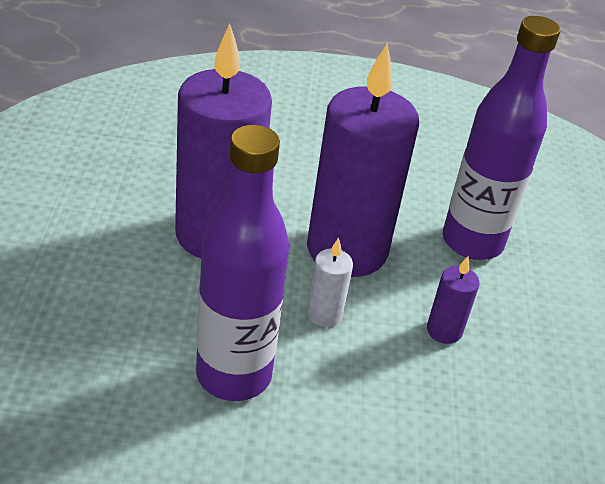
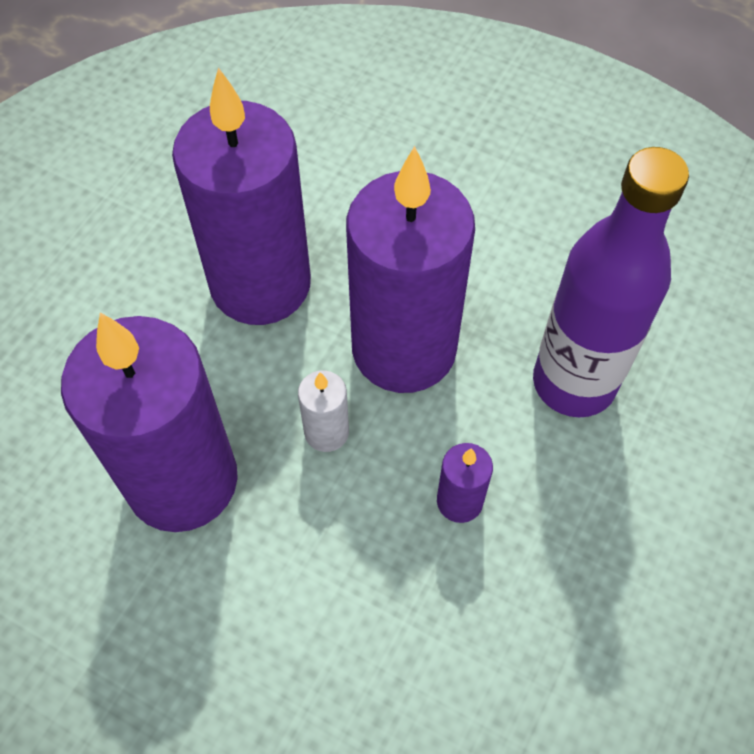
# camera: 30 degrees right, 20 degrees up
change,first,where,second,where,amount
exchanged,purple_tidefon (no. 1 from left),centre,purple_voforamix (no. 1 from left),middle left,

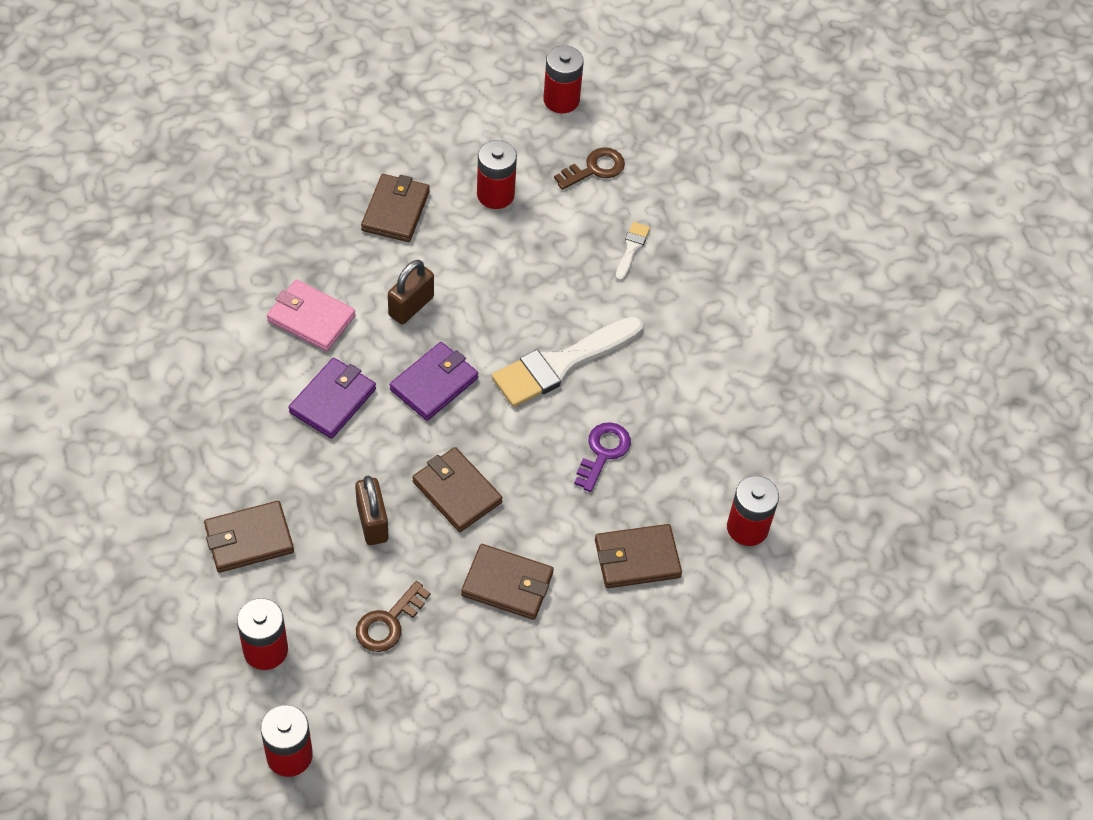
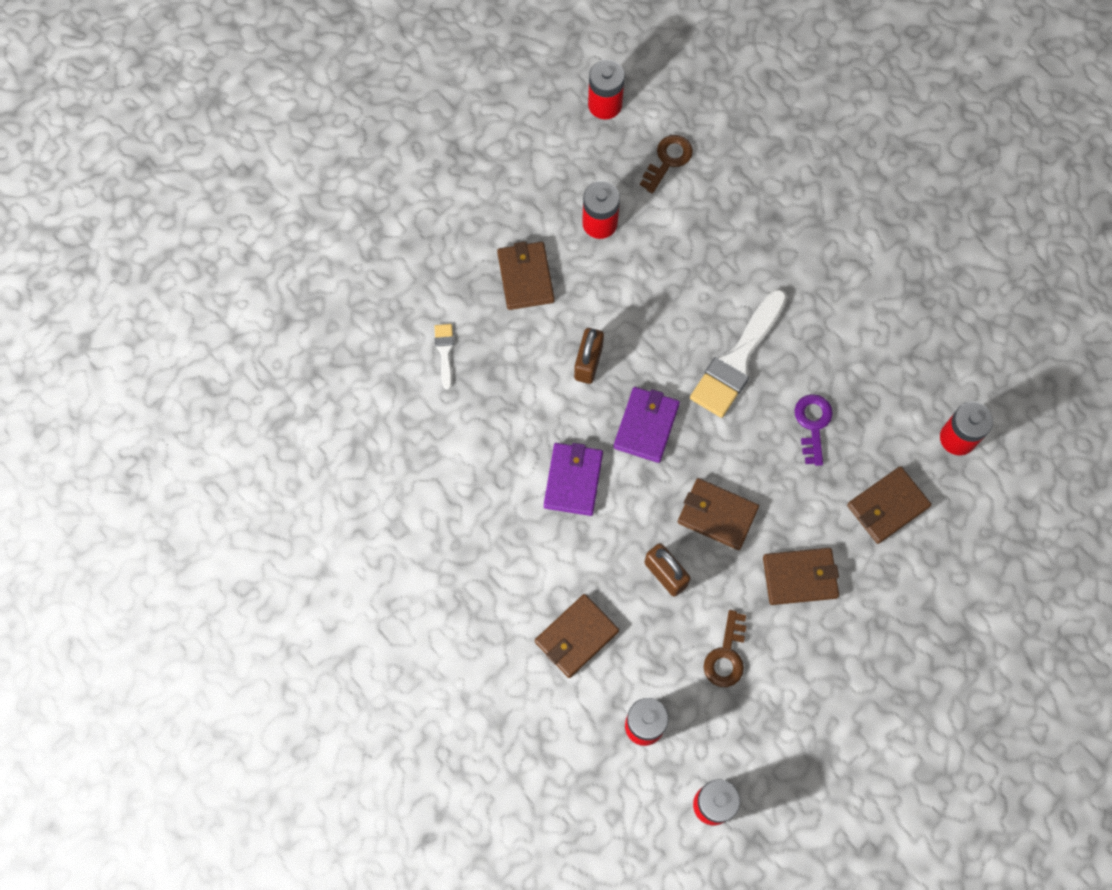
# camera: 20 degrees left, 15 degrees up
change,first,where,second,where,amount
missing,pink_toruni,middle left,,,
relocated,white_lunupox (no. 2 from left in the first image),top centre,white_lunupox (no. 1 from left),centre,

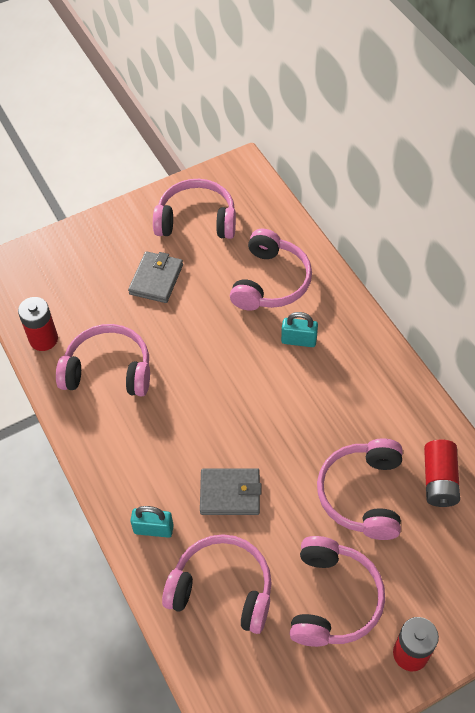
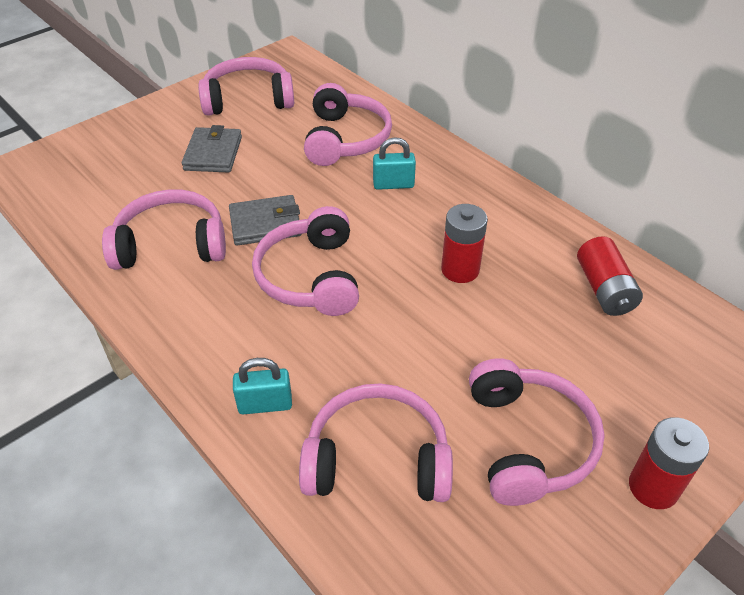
# camera: 15 degrees left, 10 degrees down
change,first,where,second,where,amount
relocated,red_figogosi (no. 1 from left),middle left,,centre,
relocated,grey_toruni (no. 2 from left),bottom centre,,centre,
relocated,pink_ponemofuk (no. 6 from left in the first image),bottom right,pink_ponemofuk (no. 3 from left),centre,

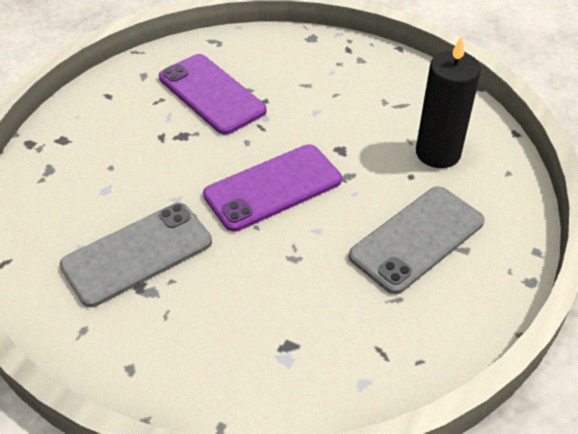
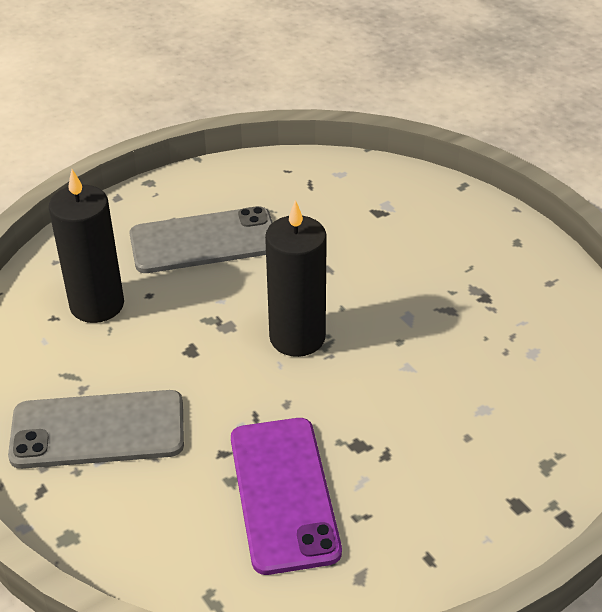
# camera: 150 degrees left, 5 degrees down
change,first,where,second,where,amount
relocated,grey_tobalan (no. 1 from left),middle left,,bottom left,
exchanged,purple_tobalan (no. 2 from left),centre,black_voforamix (no. 2 from left),centre,

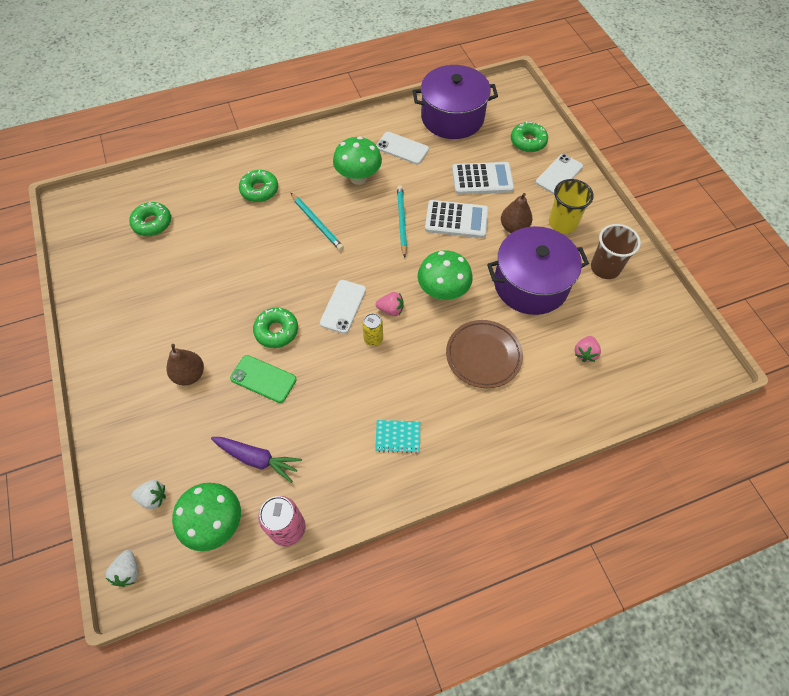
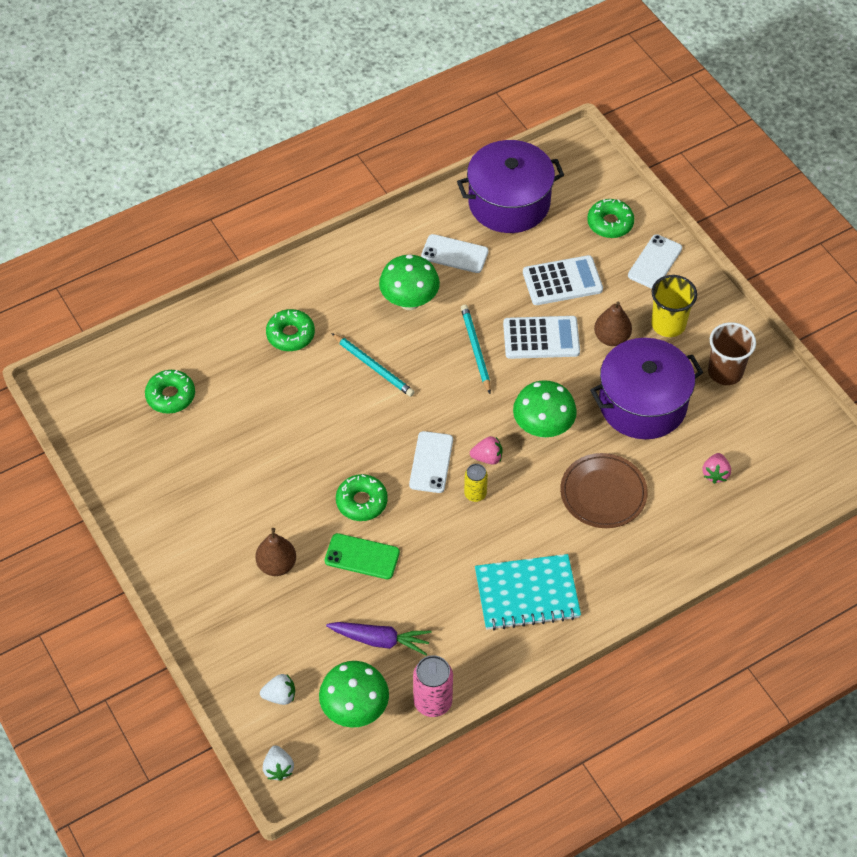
# camera: 10 degrees left, 5 degrees down
change,first,where,second,where,amount
size,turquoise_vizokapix,centre,,bottom centre,x1.97

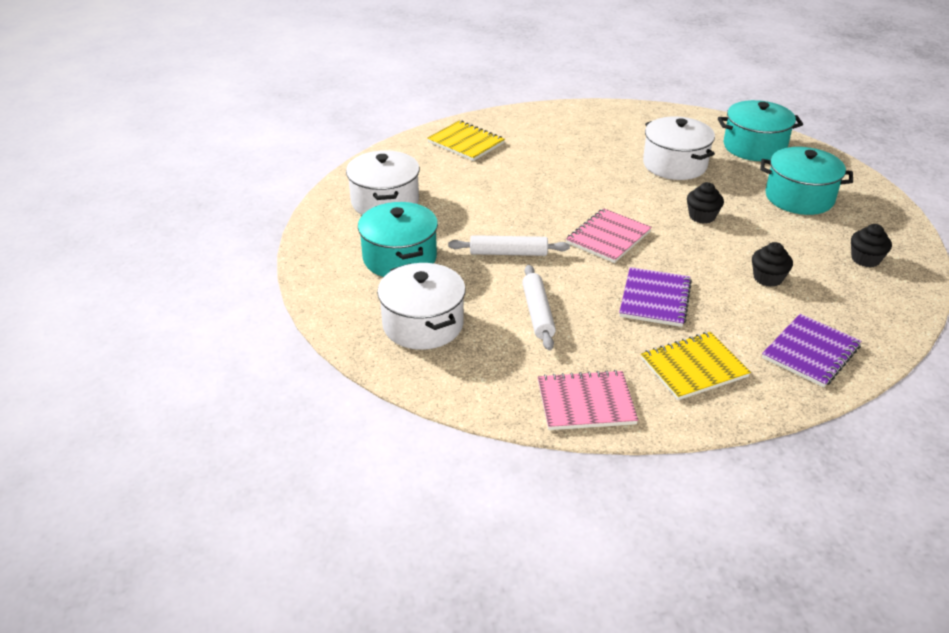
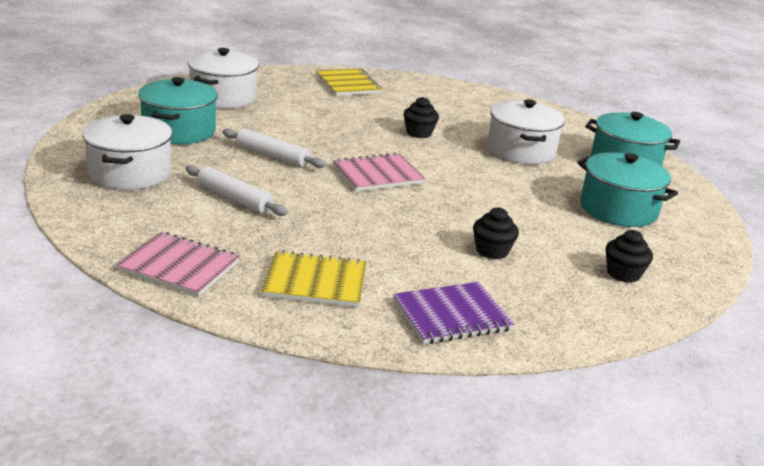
# camera: 25 degrees right, 10 degrees down
change,first,where,second,where,amount
spun,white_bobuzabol (no. 2 from left in the first image),centre,white_bobuzabol (no. 1 from left),middle left,75 degrees counterclockwise
missing,purple_vizokapix (no. 1 from left),middle right,,,
relocated,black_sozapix (no. 1 from left),top right,,top centre,

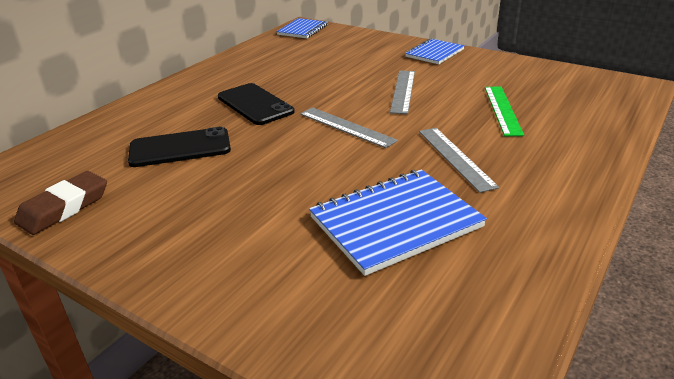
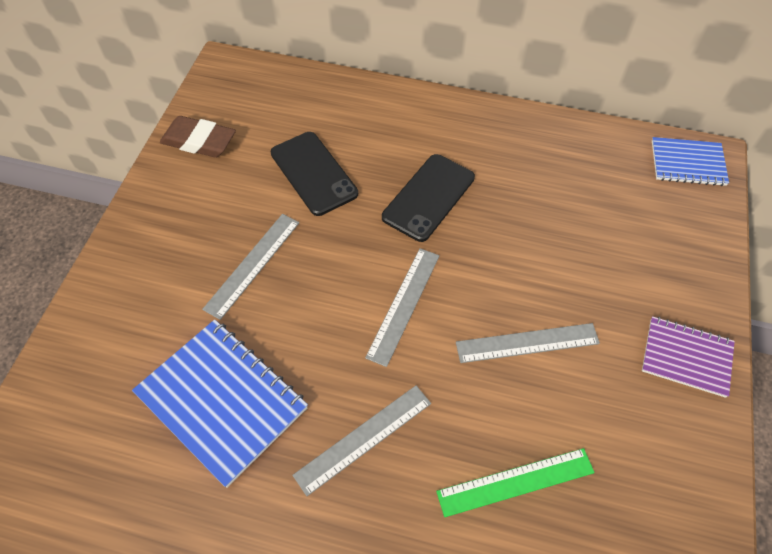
# camera: 70 degrees right, 25 degrees up
change,first,where,second,where,amount
colour,blue_vizokapix (no. 3 from left),top centre,purple_vizokapix,middle right,
appeared,,,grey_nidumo (no. 1 from left),middle left,

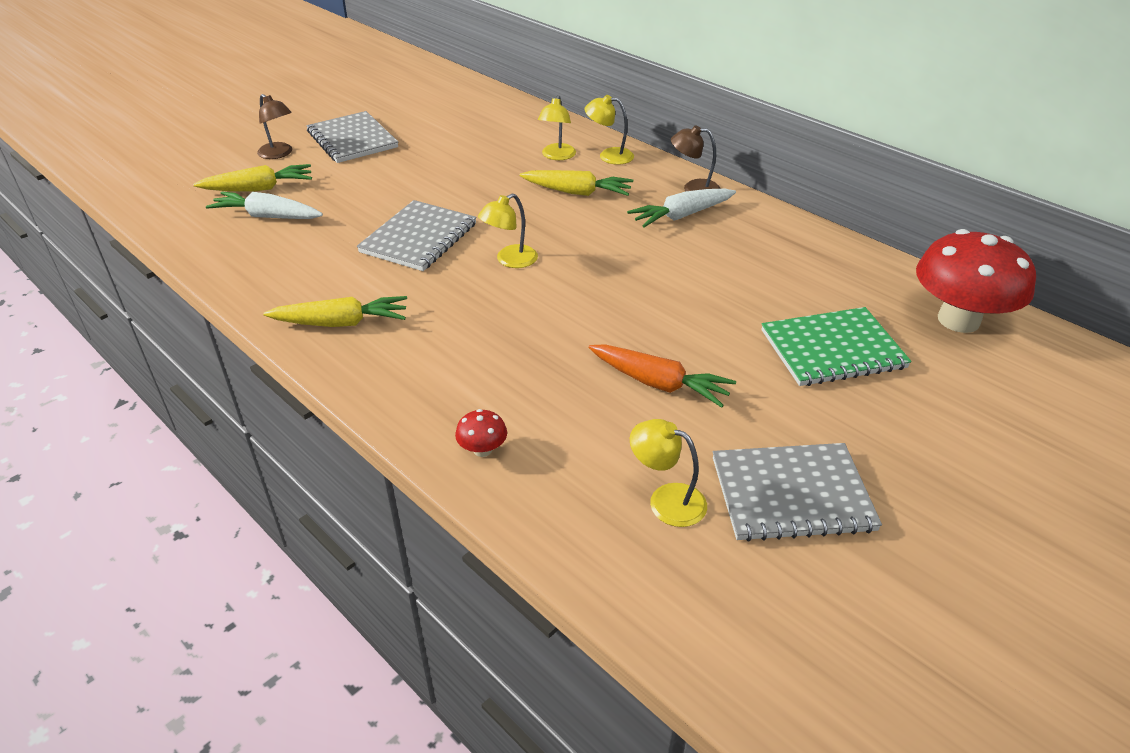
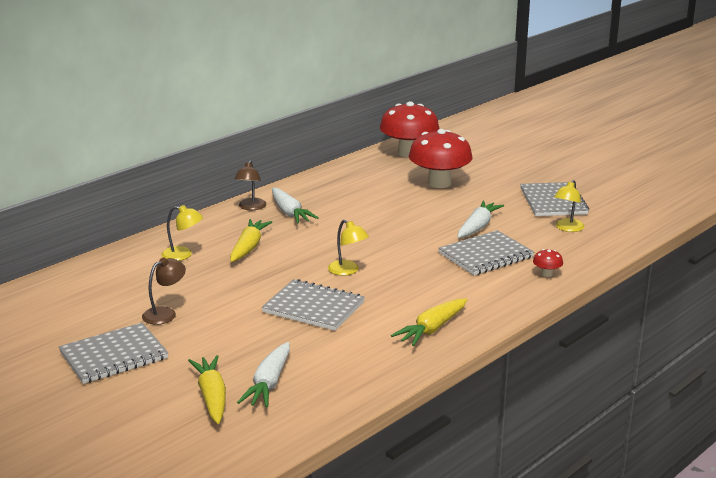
# camera: 90 degrees left, 15 degrees down
change,first,where,second,where,amount
relocated,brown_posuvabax (no. 1 from left),top left,,middle left,
spun,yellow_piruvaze (no. 2 from left in the first image),middle left,yellow_piruvaze (no. 3 from left),bottom centre,135 degrees counterclockwise
missing,yellow_posuvabax (no. 3 from left),top centre,,,
colour,orange_piruvaze,centre,white_piruvaze (no. 3 from left),middle right,
exchanged,green_vizokapix,middle right,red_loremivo (no. 2 from left),top centre,
appeared,,,grey_vizokapix (no. 3 from left),middle right,

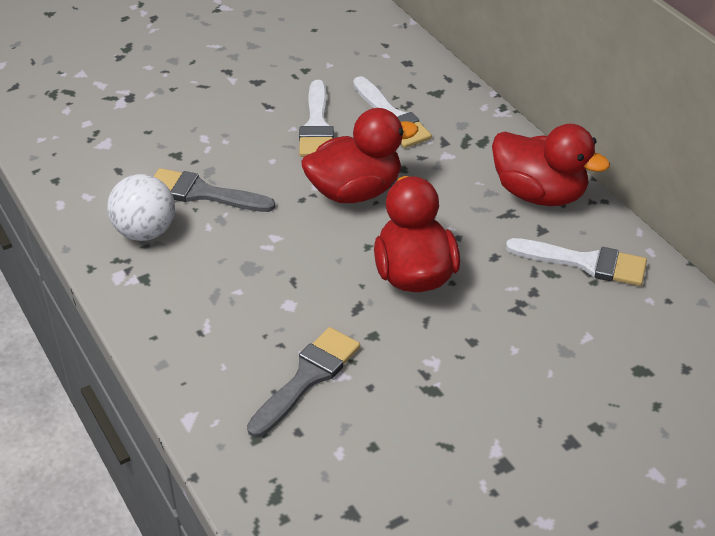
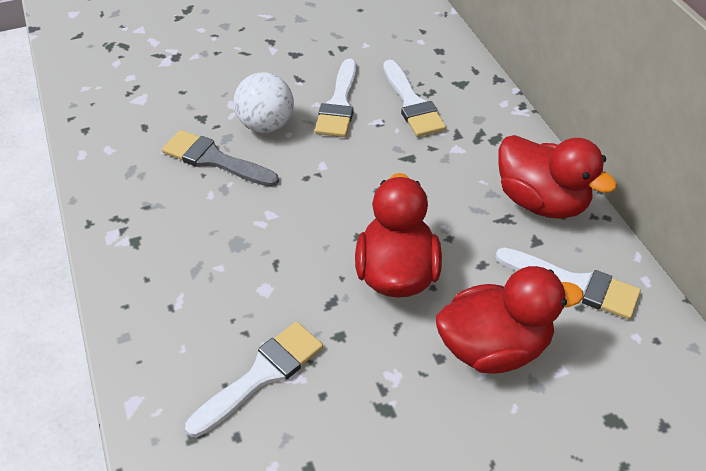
# camera: 10 degrees right, 5 degrees up
change,first,where,second,where,amount
relocated,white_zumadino,middle left,,top centre,
colour,grey_lunupox (no. 2 from left),bottom centre,white_lunupox (no. 1 from left),bottom centre,
relocated,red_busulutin (no. 1 from left in the first image),top centre,red_busulutin (no. 2 from left),bottom right,

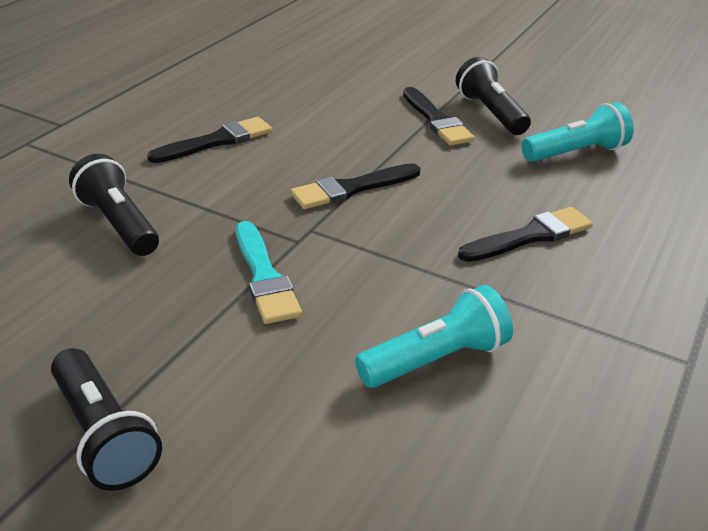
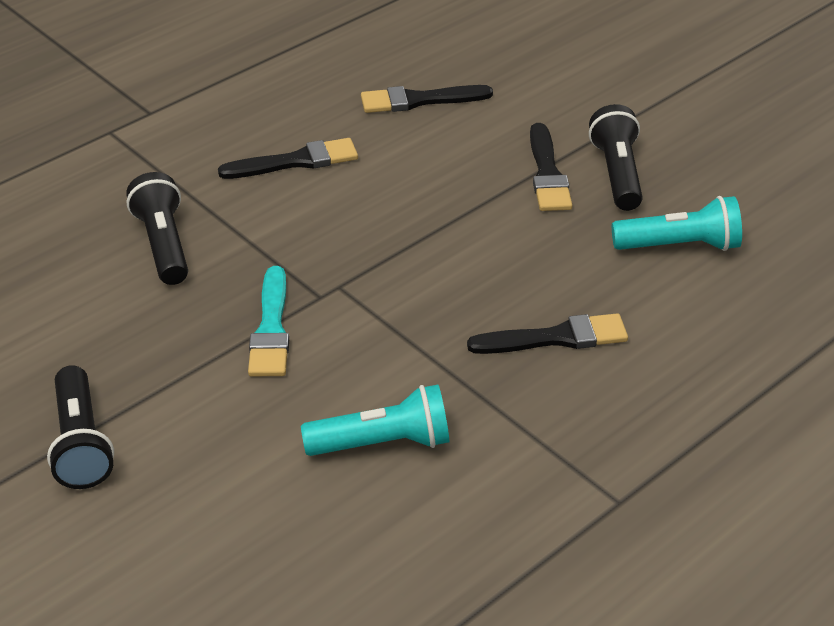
# camera: 20 degrees right, 5 degrees up
change,first,where,second,where,amount
relocated,black_lunupox (no. 2 from left),centre,,top centre,

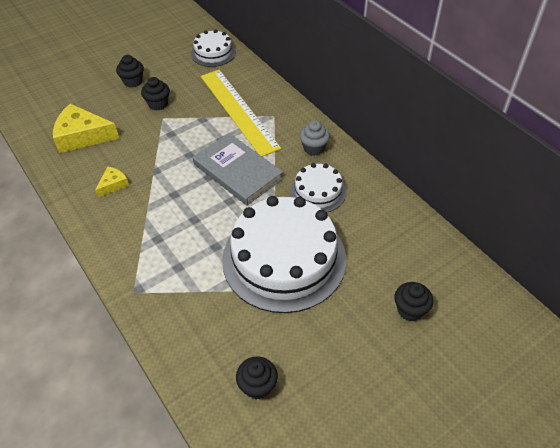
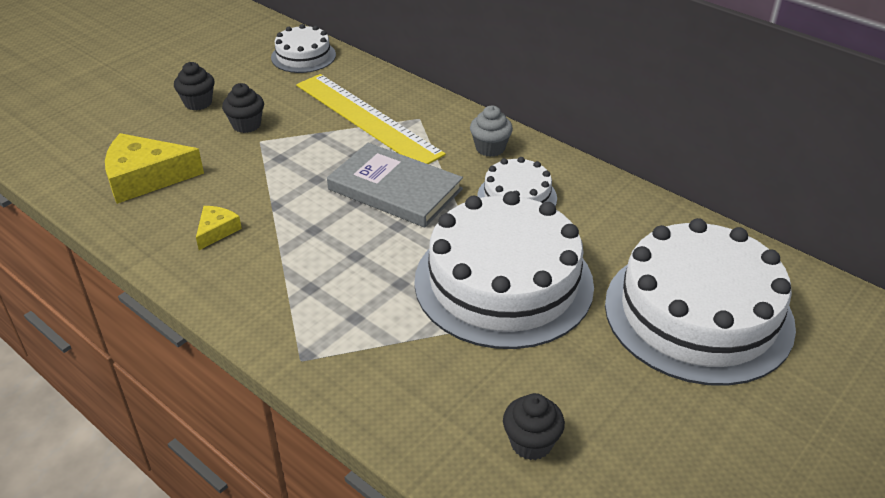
# camera: 15 degrees left, 10 degrees down
change,first,where,second,where,amount
exchanged,black_sozapix (no. 4 from left),bottom right,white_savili (no. 4 from left),middle right,

